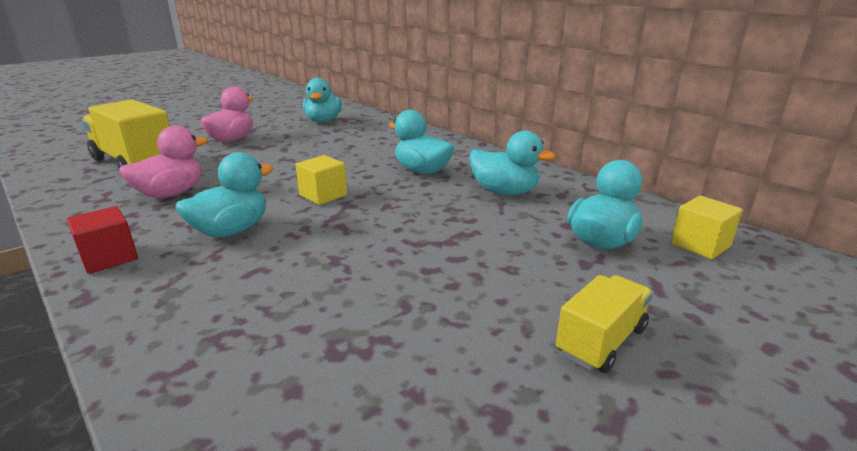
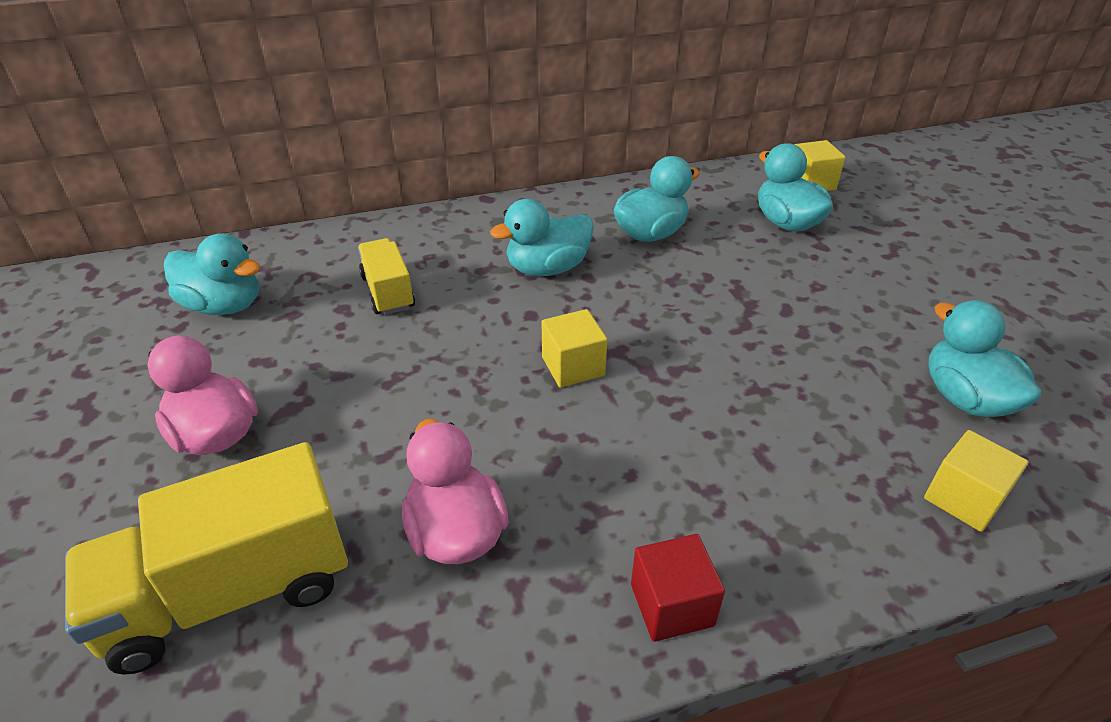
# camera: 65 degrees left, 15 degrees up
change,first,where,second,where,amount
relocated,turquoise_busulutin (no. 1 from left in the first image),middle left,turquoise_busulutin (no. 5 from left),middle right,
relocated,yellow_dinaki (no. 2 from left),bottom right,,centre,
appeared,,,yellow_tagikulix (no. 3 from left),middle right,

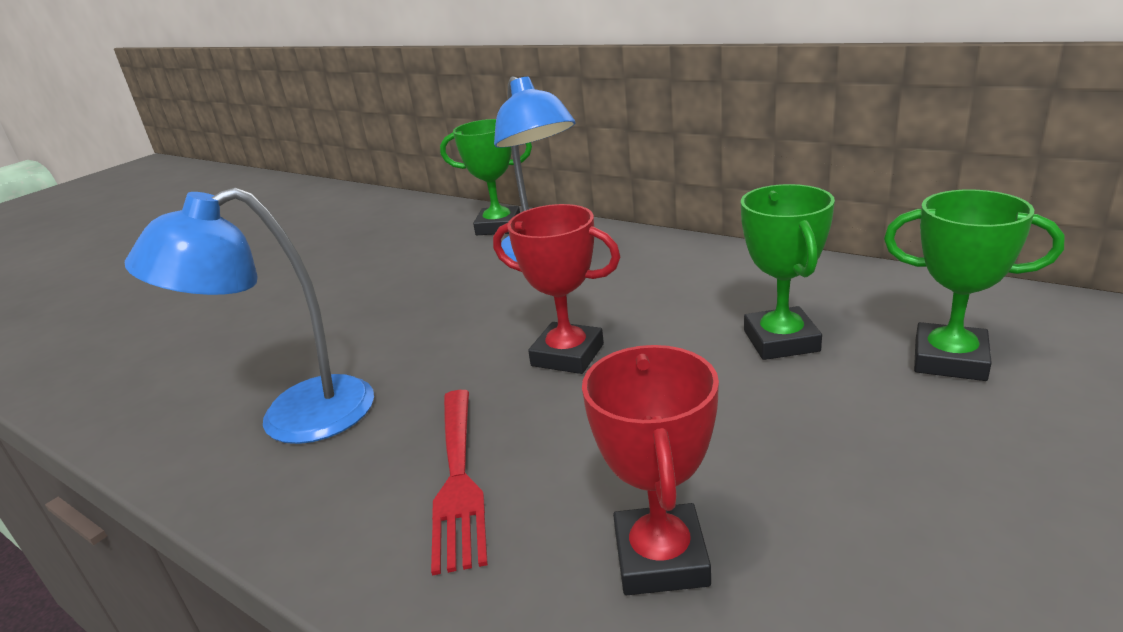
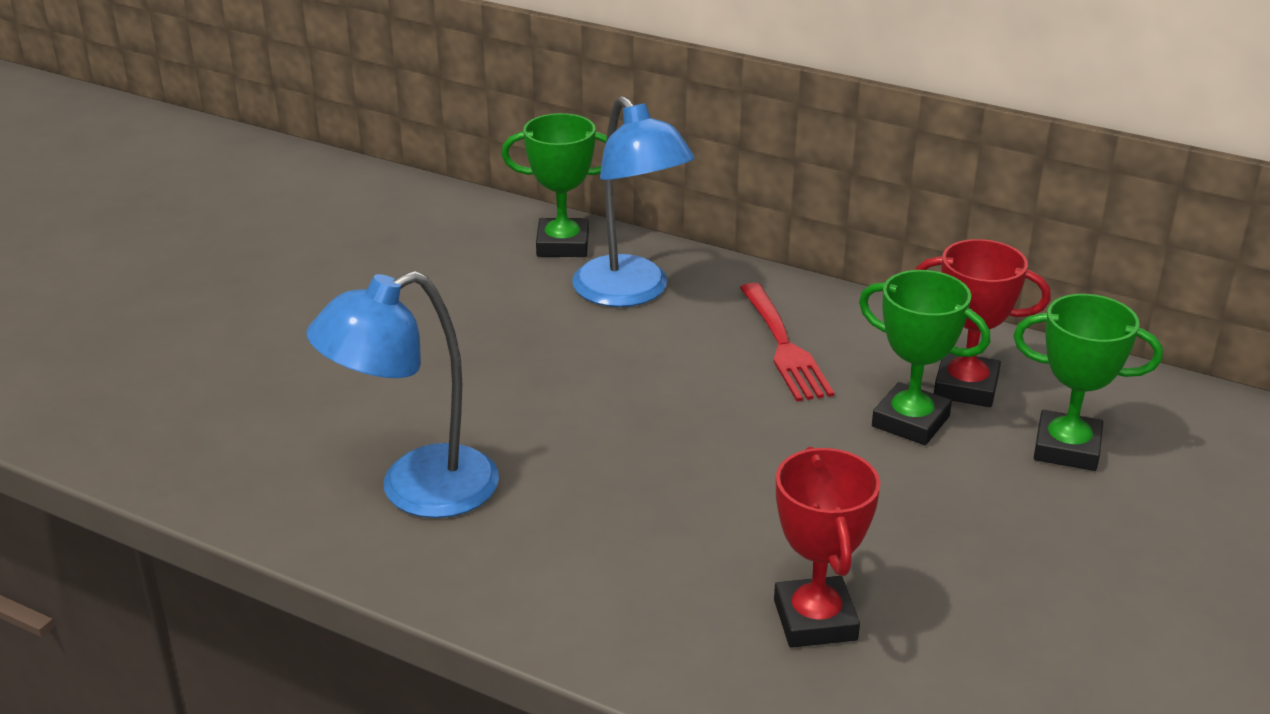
# camera: 10 degrees left, 5 degrees up
change,first,where,second,where,amount
relocated,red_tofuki,bottom centre,,centre,
relocated,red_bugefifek (no. 1 from left in the first image),centre,red_bugefifek (no. 2 from left),middle right,
spun,green_bugefifek (no. 2 from left),middle right,,middle right,45 degrees counterclockwise

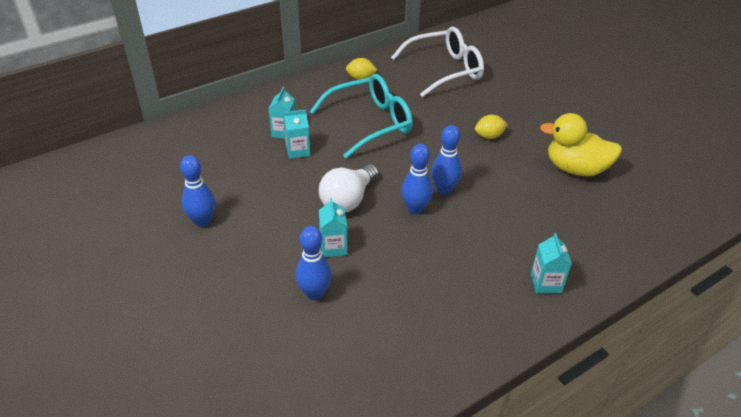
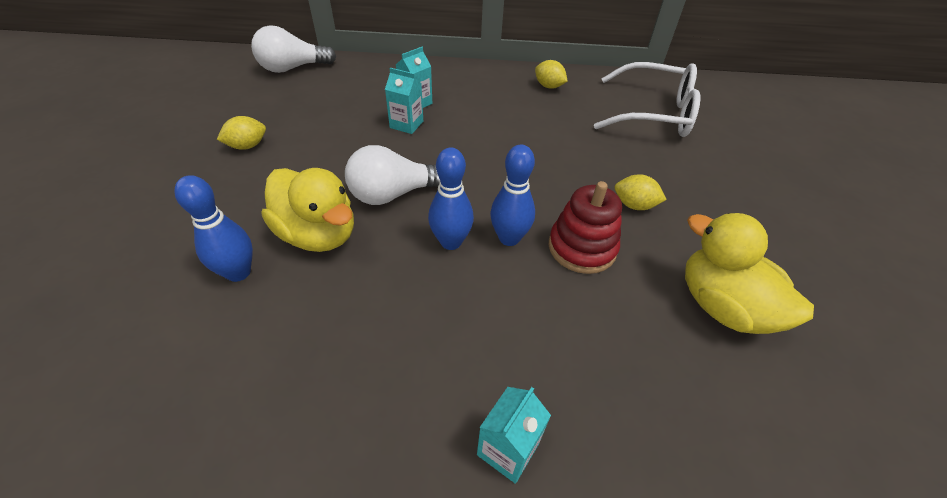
# camera: 35 degrees right, 5 degrees up
change,first,where,second,where,amount
exchanged,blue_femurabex (no. 1 from left),middle left,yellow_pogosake (no. 1 from left),top left,
missing,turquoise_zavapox,top centre,,,
exchanged,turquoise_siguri (no. 3 from left),centre,yellow_busulutin (no. 1 from left),middle left,
appeared,,,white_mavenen (no. 1 from left),top left,
appeared,,,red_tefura,centre,

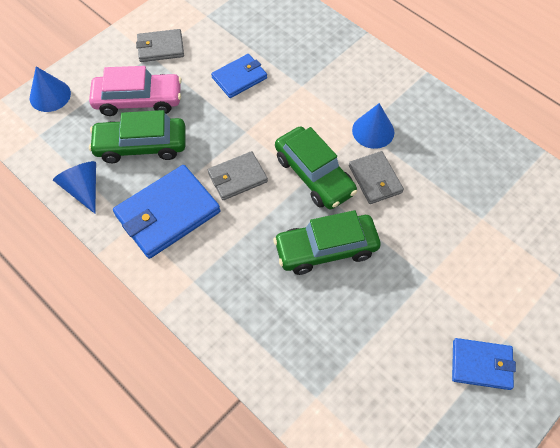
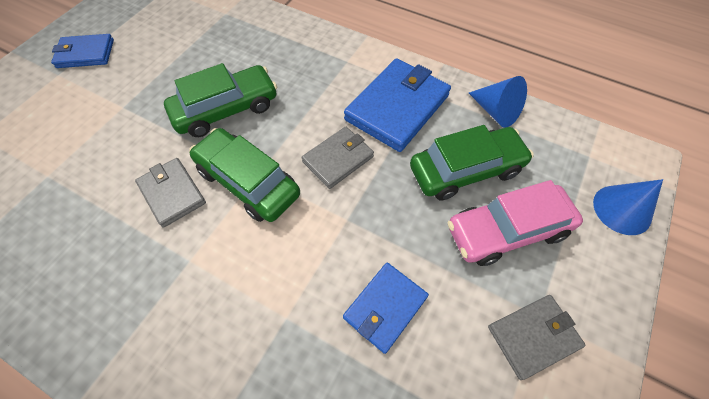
# camera: 165 degrees right, 0 degrees up
change,first,where,second,where,amount
missing,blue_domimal (no. 3 from left),top centre,,,

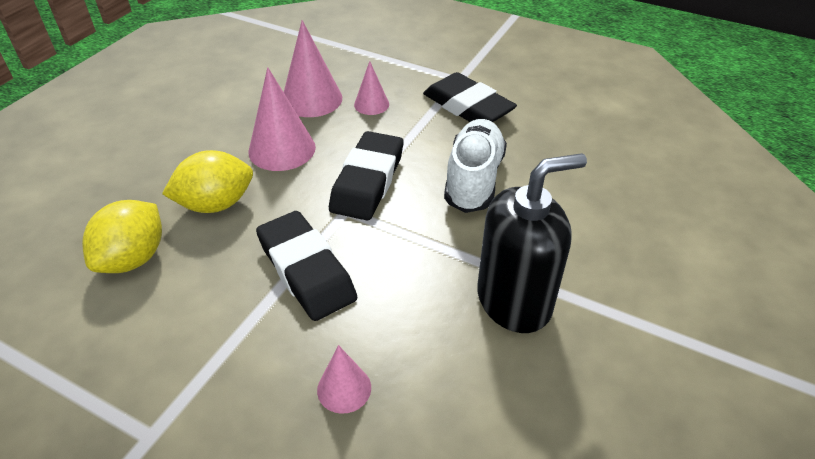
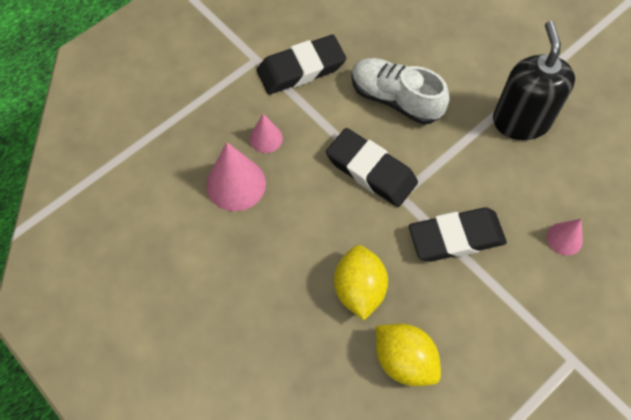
# camera: 70 degrees left, 20 degrees up
change,first,where,second,where,amount
missing,pink_domimal (no. 1 from left),top centre,,,

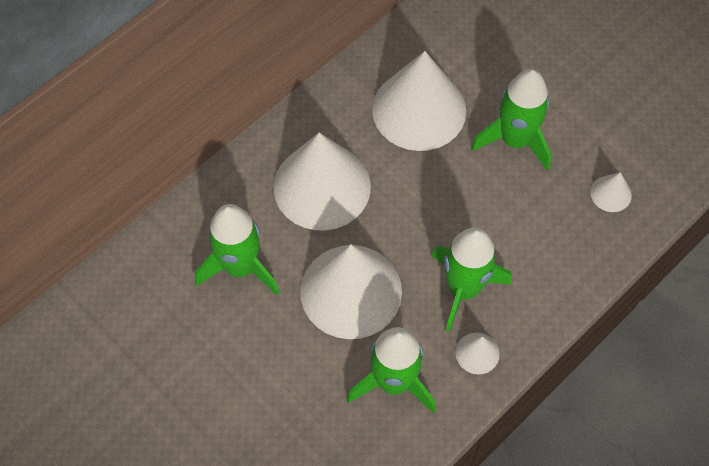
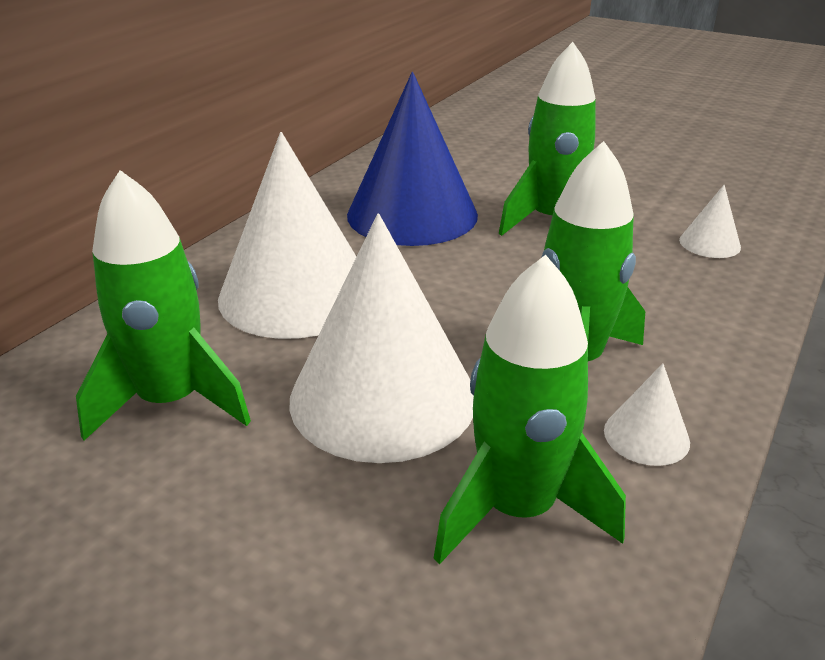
# camera: 15 degrees left, 30 degrees down
change,first,where,second,where,amount
colour,white_domimal (no. 3 from left),top centre,blue_domimal,top centre,

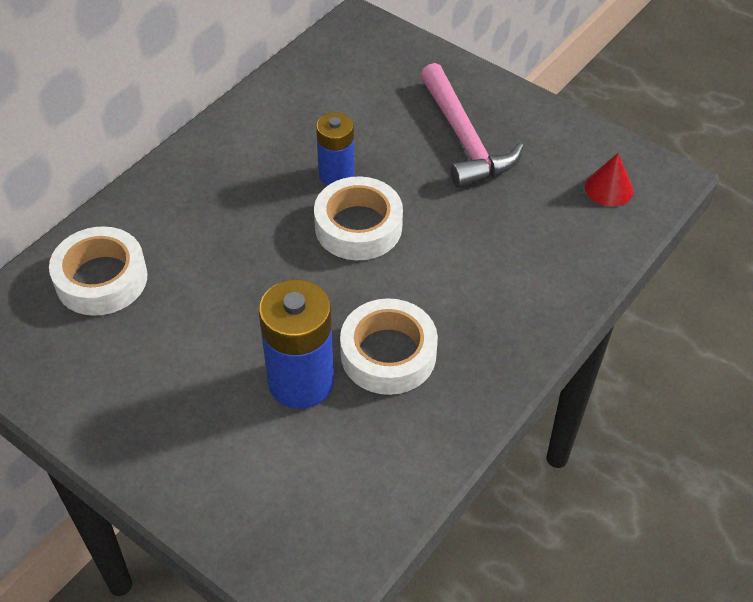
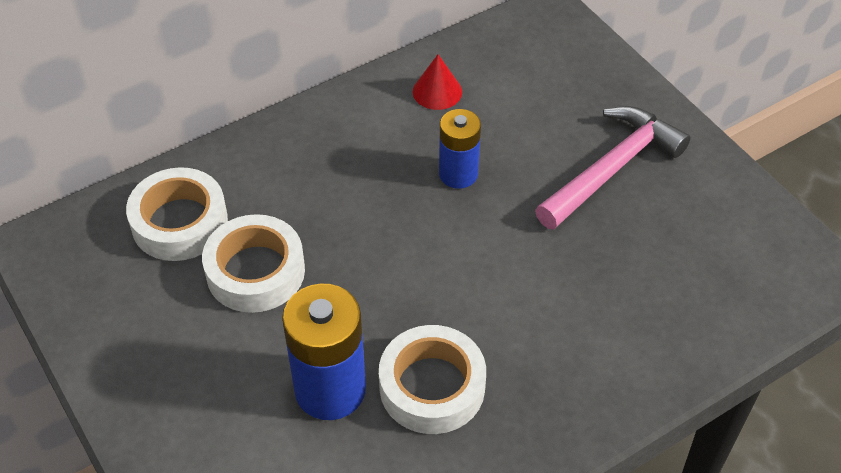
# camera: 20 degrees right, 0 degrees up
change,first,where,second,where,amount
relocated,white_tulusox (no. 2 from left),centre,,middle left,
spun,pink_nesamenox,top centre,,middle right,135 degrees counterclockwise
relocated,red_domimal,top right,,top centre,

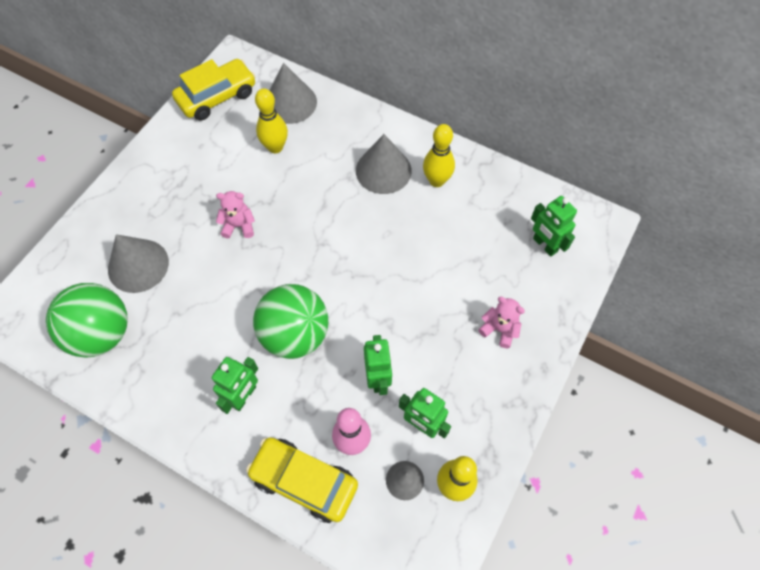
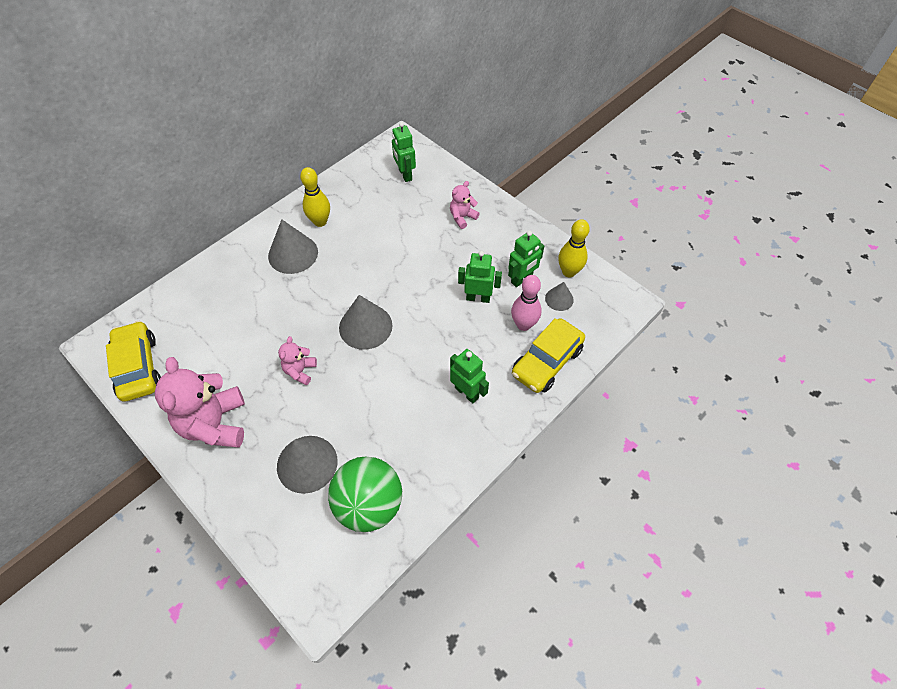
# camera: 75 degrees left, 5 degrees down
change,first,where,second,where,amount
missing,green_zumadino (no. 2 from left),centre,,,
missing,yellow_femurabex (no. 1 from left),top centre,,,
relocated,grey_domimal (no. 2 from left in the first image),top centre,grey_domimal (no. 3 from left),centre,
spun,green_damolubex (no. 4 from left in the first image),middle right,green_damolubex (no. 1 from left),top centre,90 degrees clockwise
appeared,,,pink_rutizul (no. 1 from left),middle left,

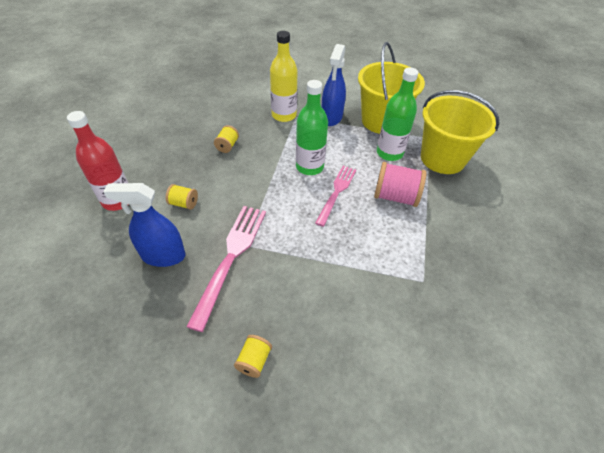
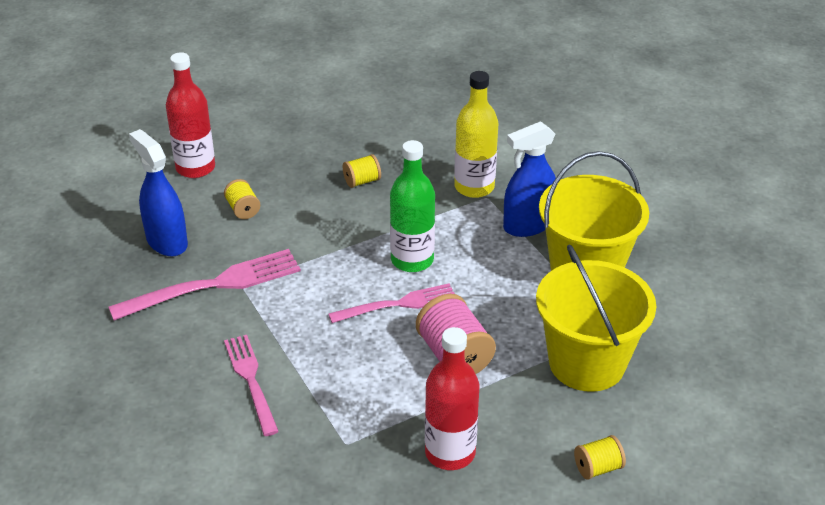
# camera: 50 degrees right, 10 degrees down
change,first,where,second,where,amount
relocated,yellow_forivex (no. 3 from left),bottom centre,,bottom right,
missing,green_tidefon (no. 2 from left),top centre,,,
appeared,,,pink_tofuki (no. 2 from left),bottom left,
appeared,,,red_tidefon (no. 2 from left),bottom centre,

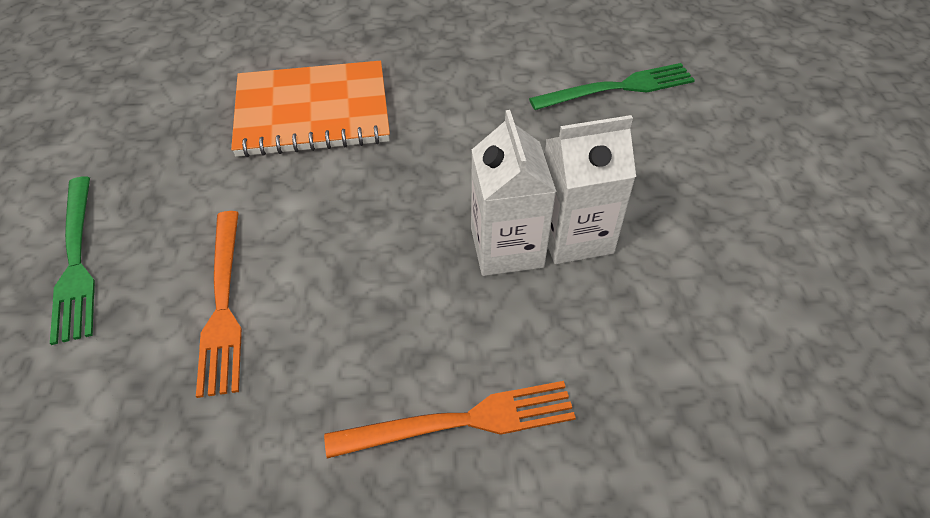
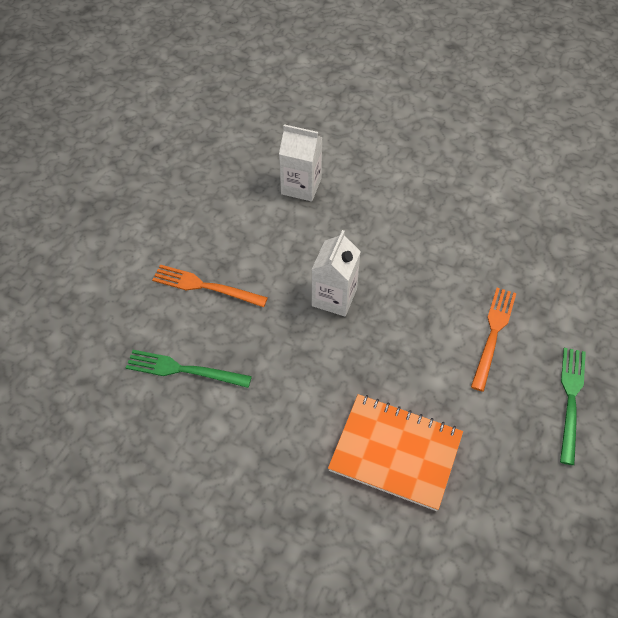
# camera: 150 degrees left, 5 degrees up
change,first,where,second,where,amount
relocated,orange_tofuki (no. 2 from left in the first image),bottom centre,orange_tofuki (no. 1 from left),centre,
relocated,white_siguri (no. 2 from left in the first image),centre,white_siguri (no. 1 from left),top centre,

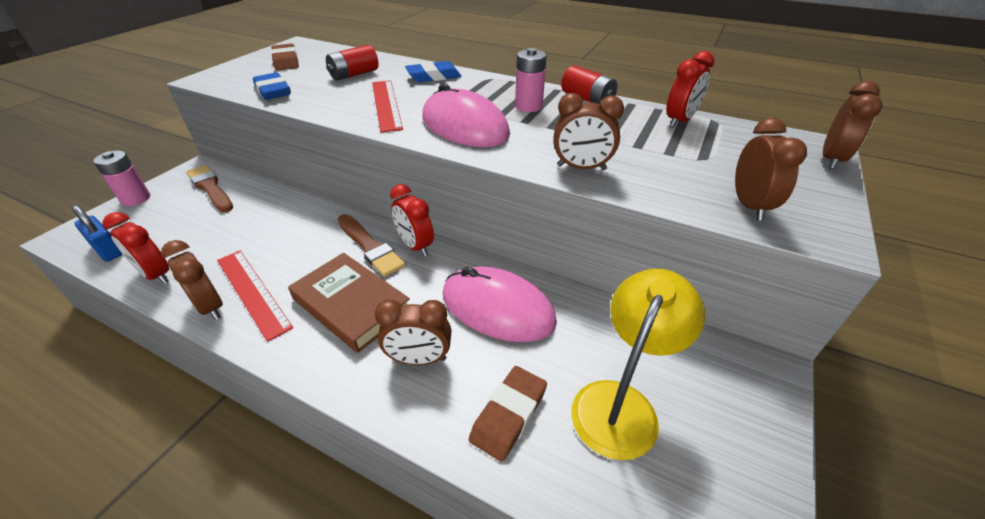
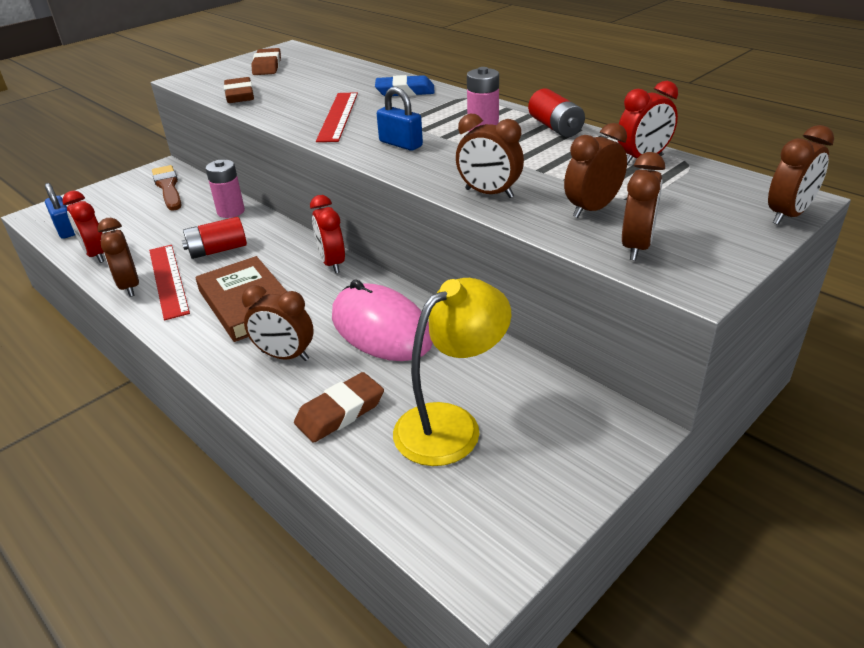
# camera: 20 degrees right, 5 degrees down
change,first,where,second,where,amount
relocated,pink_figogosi (no. 1 from left),middle left,,top left,
colour,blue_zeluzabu (no. 1 from left),top left,brown_zeluzabu (no. 1 from left),top left,
relocated,red_figogosi (no. 1 from left),top centre,,middle left,
missing,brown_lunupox (no. 2 from left),centre,,,
exchanged,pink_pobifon (no. 1 from left),top centre,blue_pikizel (no. 2 from left),top centre,
appeared,,,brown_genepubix (no. 4 from left),top right,

